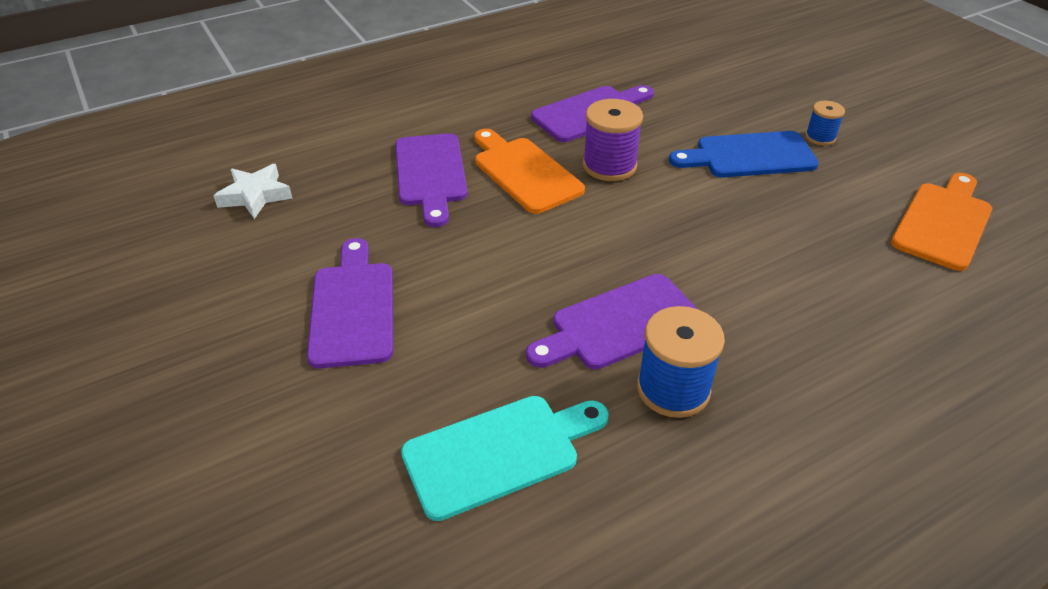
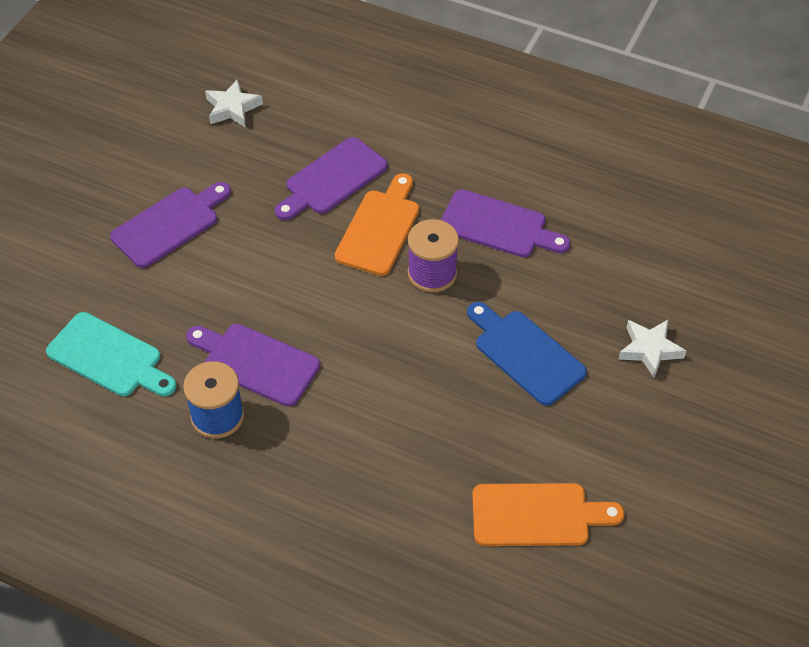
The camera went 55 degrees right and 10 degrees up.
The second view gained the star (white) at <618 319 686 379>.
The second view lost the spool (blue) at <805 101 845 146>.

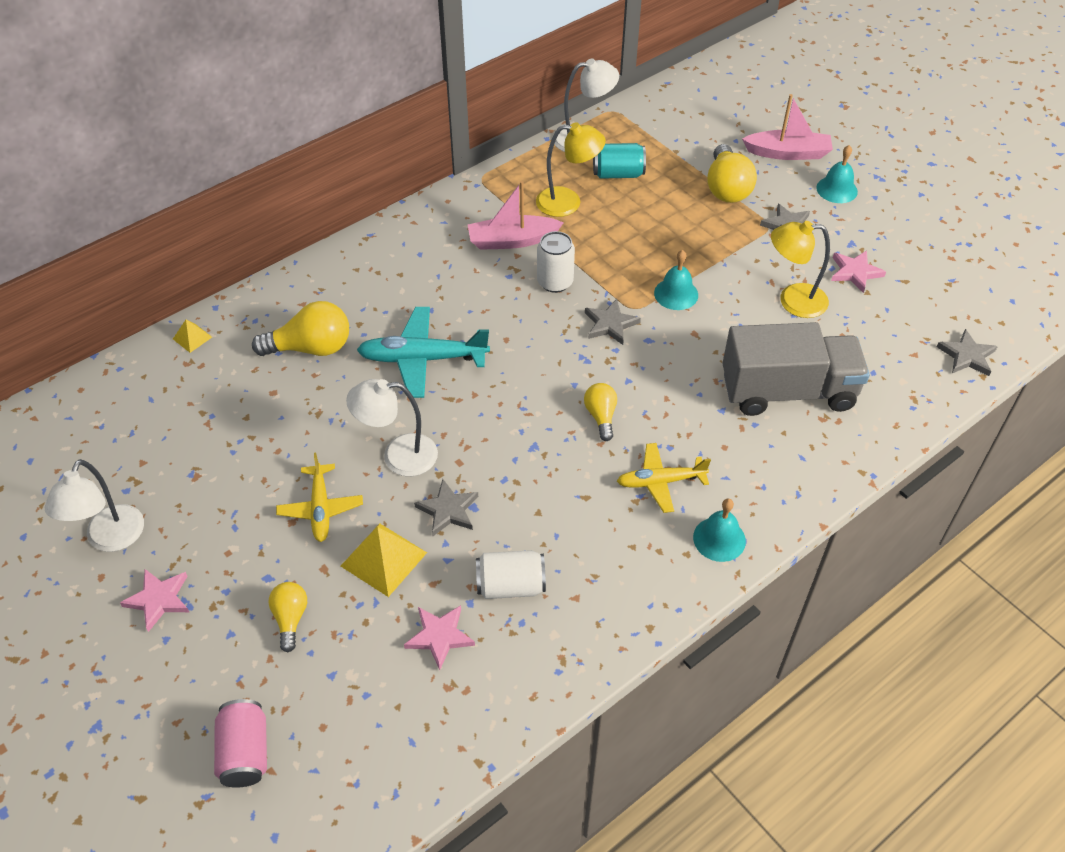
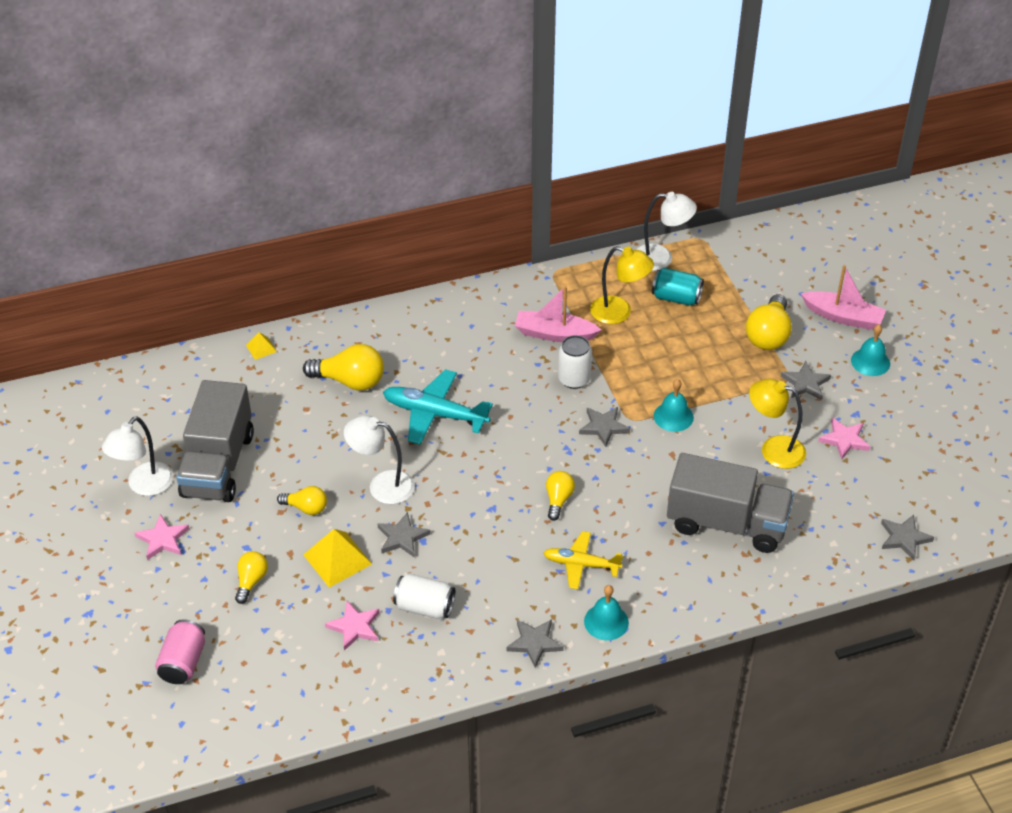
The camera went 20 degrees right and 5 degrees down.
The second view gained the truck (grey) at <176 380 254 502>.
Where the plane (yellow) stood at <276 452 363 542>, the light bulb (yellow) came to stand at <277 486 327 515>.
The second view gained the star (grey) at <506 619 564 668>.

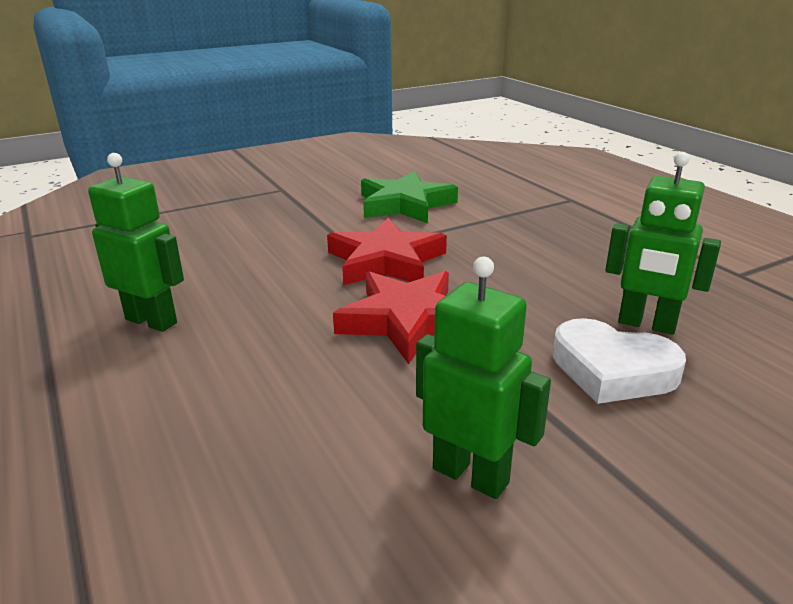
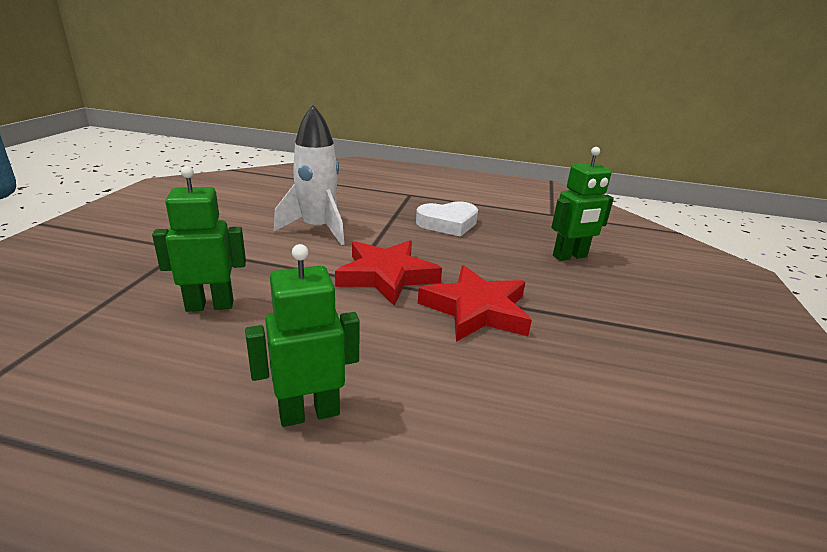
The camera went 50 degrees left and 0 degrees up.
The robot (green) ended up elsewhere, having gone from <416 257 551 499> to <152 166 246 312>.
Where the star (green) stood at <361 171 458 223>, the rocket (white) came to stand at <273 105 344 245>.
The heart (white) ended up elsewhere, having gone from <553 318 686 404> to <416 201 478 237>.

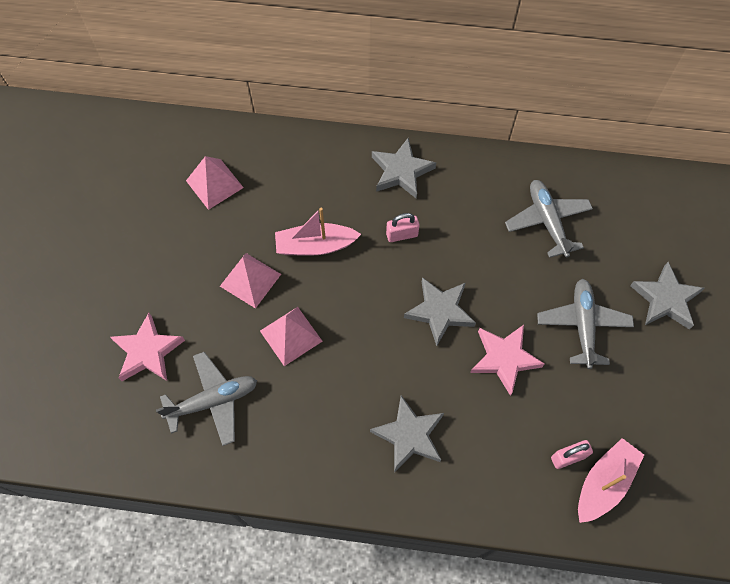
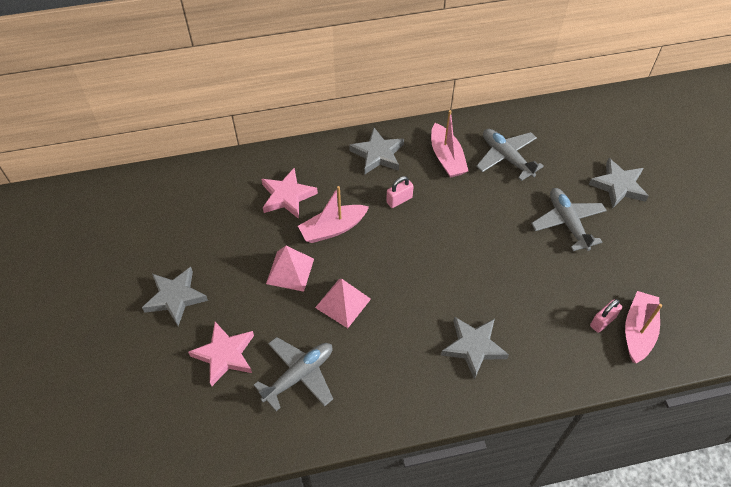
The camera went 20 degrees left and 10 degrees down.
The star (grey) ended up elsewhere, having gone from <404 277 476 347> to <142 267 208 326>.
The star (pink) ended up elsewhere, having gone from <470 325 545 396> to <261 168 318 219>.
The second view gained the boat (pink) at <431 110 468 178>.
The second view lost the pyramid (pink) at <186 156 244 210>.

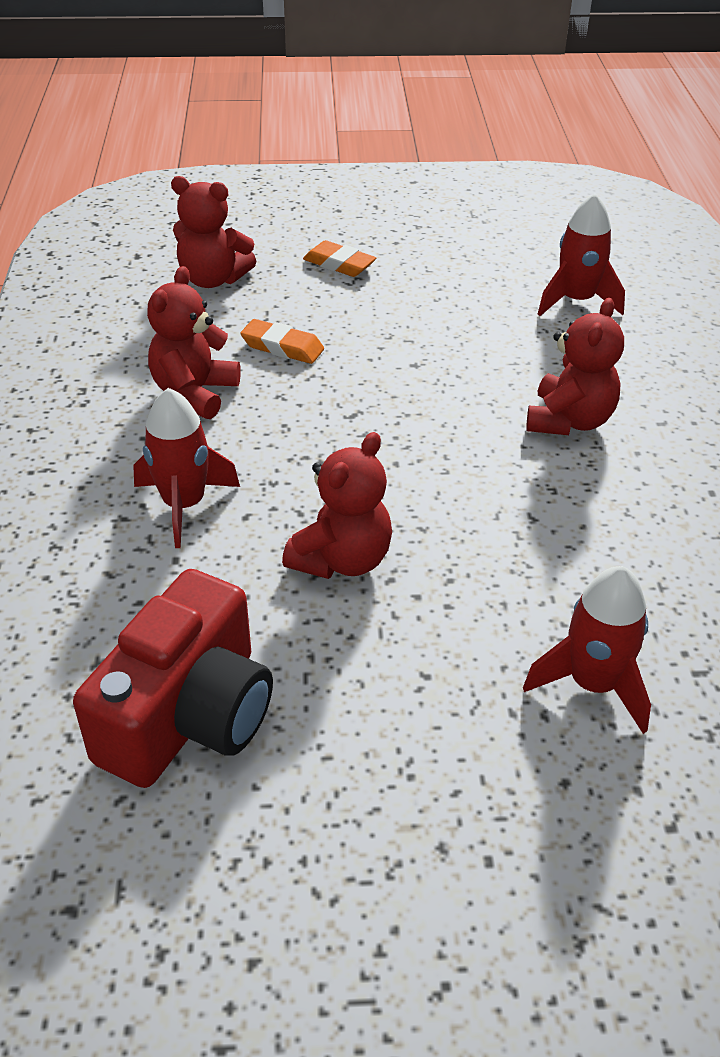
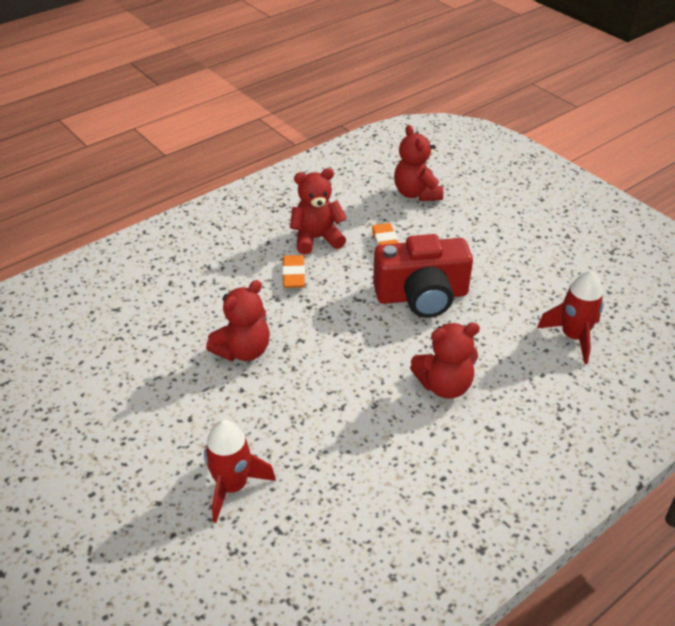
The camera went 55 degrees right and 0 degrees up.
The teddy bear (red) at <282 432 392 579> ended up facing another way, 45 degrees counterclockwise from before.
The eraser (orange) ended up elsewhere, having gone from <303 240 376 277> to <282 255 305 288>.
The camera (red) ended up elsewhere, having gone from <73 569 273 788> to <373 234 473 318>.
The second view lost the rocket (red) at <133 388 240 548>.

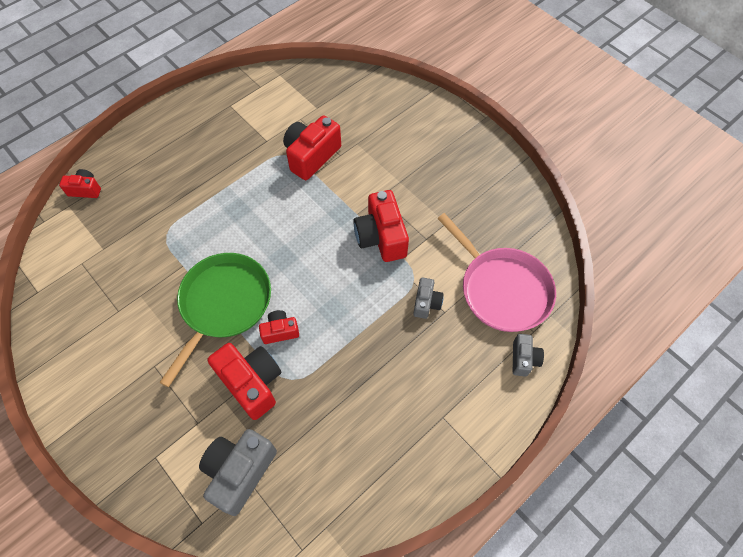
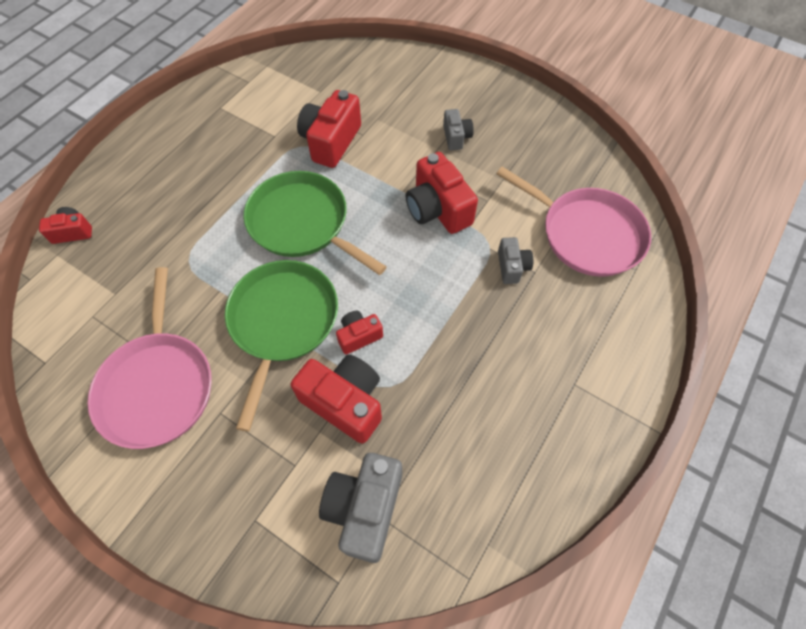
The camera went 15 degrees left and 0 degrees up.
The second view gained the pan (pink) at <88 267 212 449>.
The second view gained the pan (green) at <244 171 387 275>.
The camera (grey) ended up elsewhere, having gone from <513 334 544 377> to <443 109 474 151>.

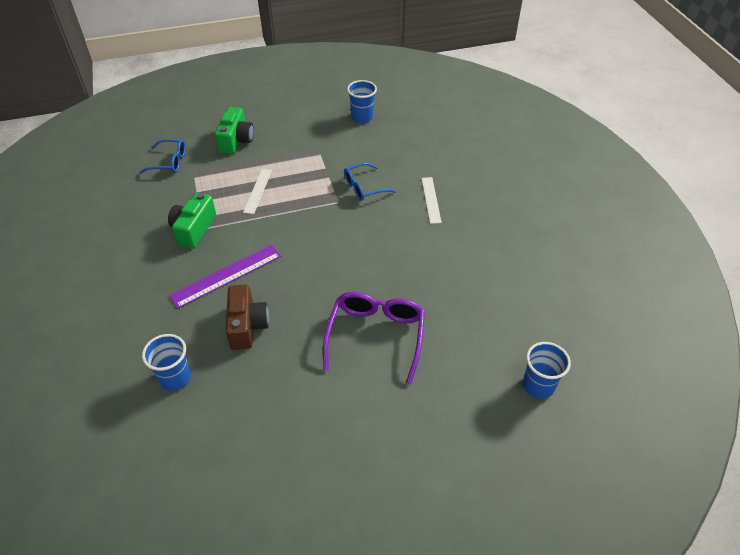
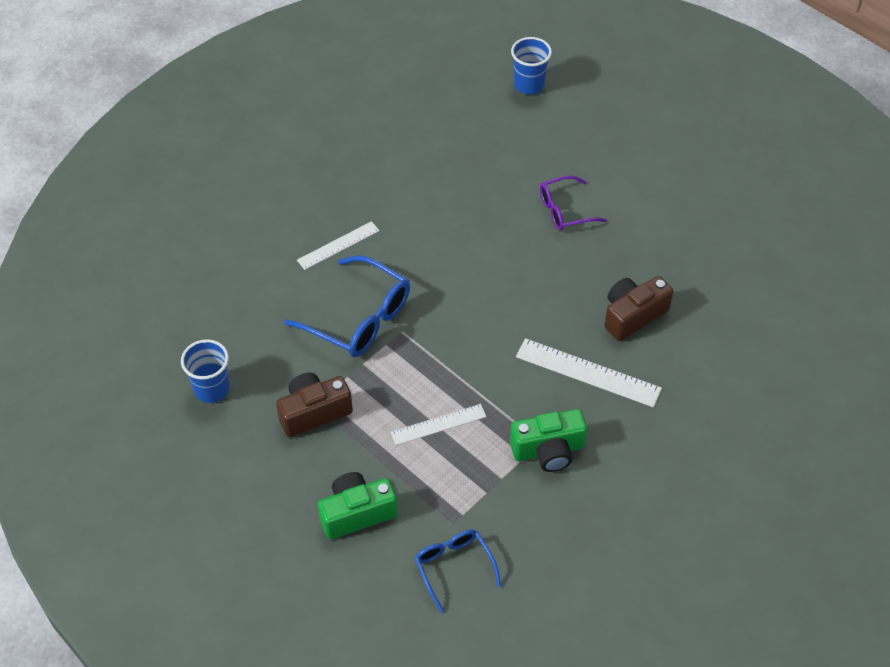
The camera went 120 degrees left and 5 degrees up.
The second view gained the camera (brown) at <276 373 353 438>.
The size of the glasses (blue) at <344 163 396 201> changed by a factor of 1.64.
What was the ruler (purple) at <169 245 281 309> turned into the ruler (white) at <516 338 662 408>.
The size of the glasses (purple) at <323 292 425 385> changed by a factor of 0.61.
The second view lost the cup (blue) at <142 334 191 391>.

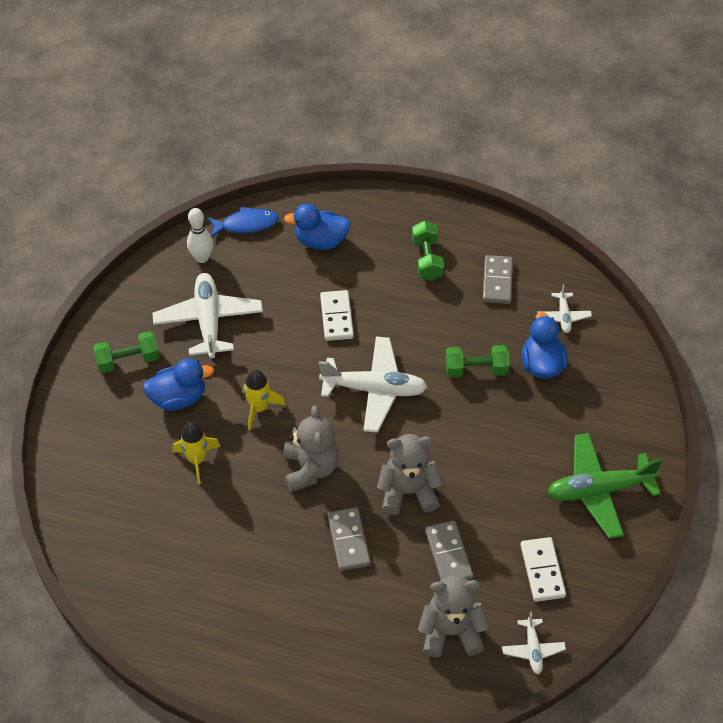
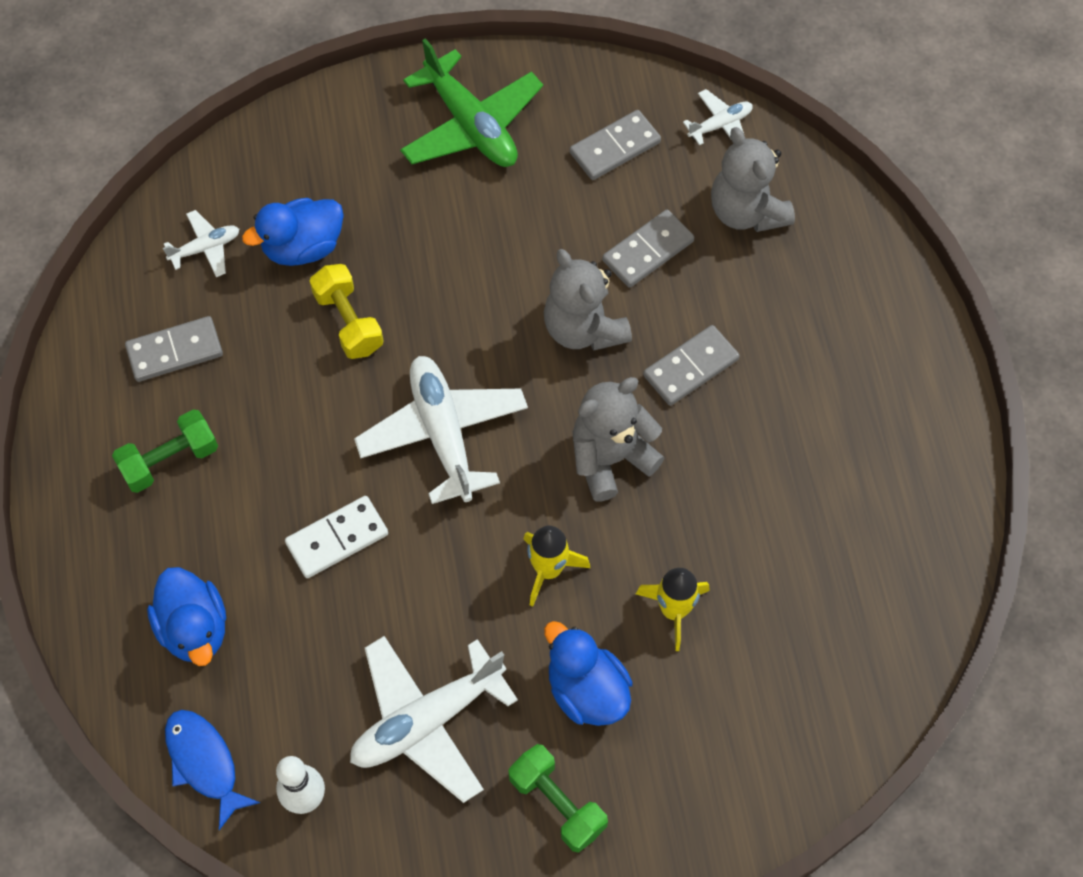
The camera went 115 degrees left and 10 degrees up.
What was the dumbbell (green) at <445 345 510 378> turned into the dumbbell (yellow) at <310 264 383 359>.
What was the domino (white) at <521 537 566 602> turned into the domino (grey) at <570 110 661 180>.

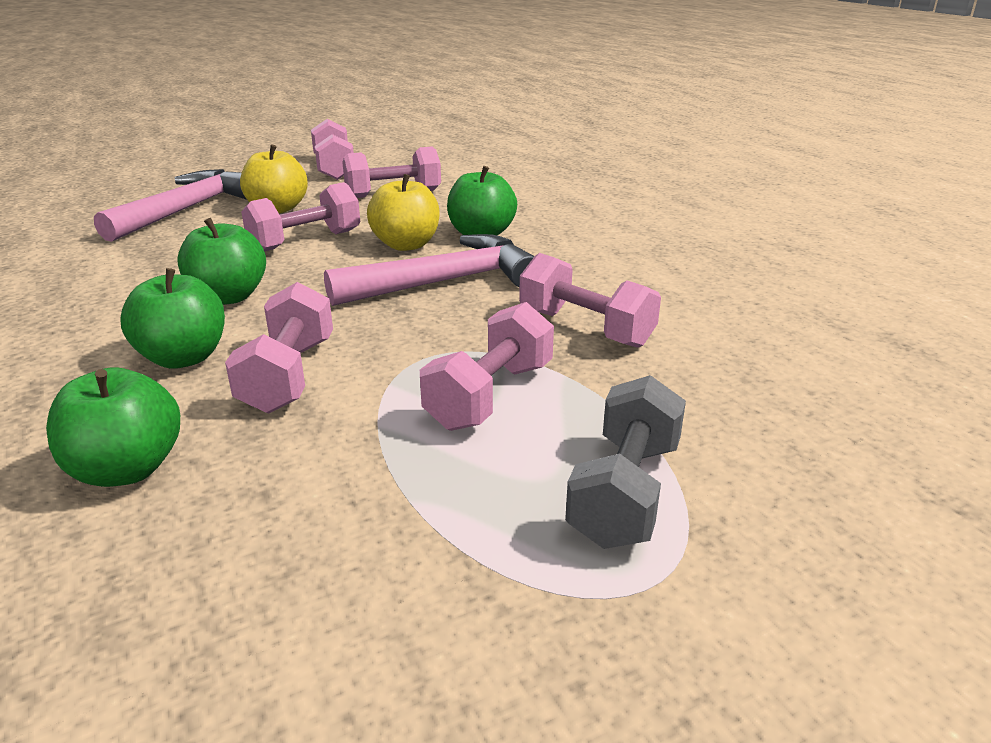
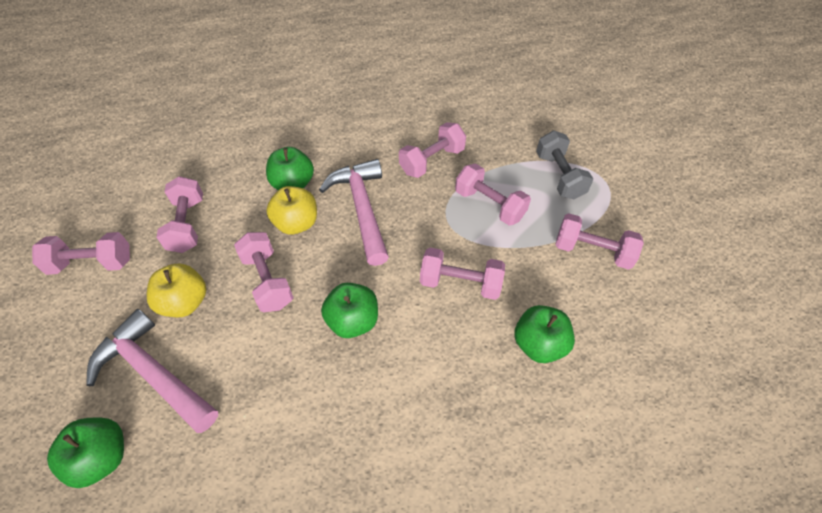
The camera went 80 degrees left and 25 degrees up.
The apple (green) ended up elsewhere, having gone from <121 268 225 369> to <47 418 124 488>.
The dumbbell (grey) at <565 375 686 549> ended up facing another way, 45 degrees clockwise from before.
The second view gained the dumbbell (pink) at <555 213 644 270>.

